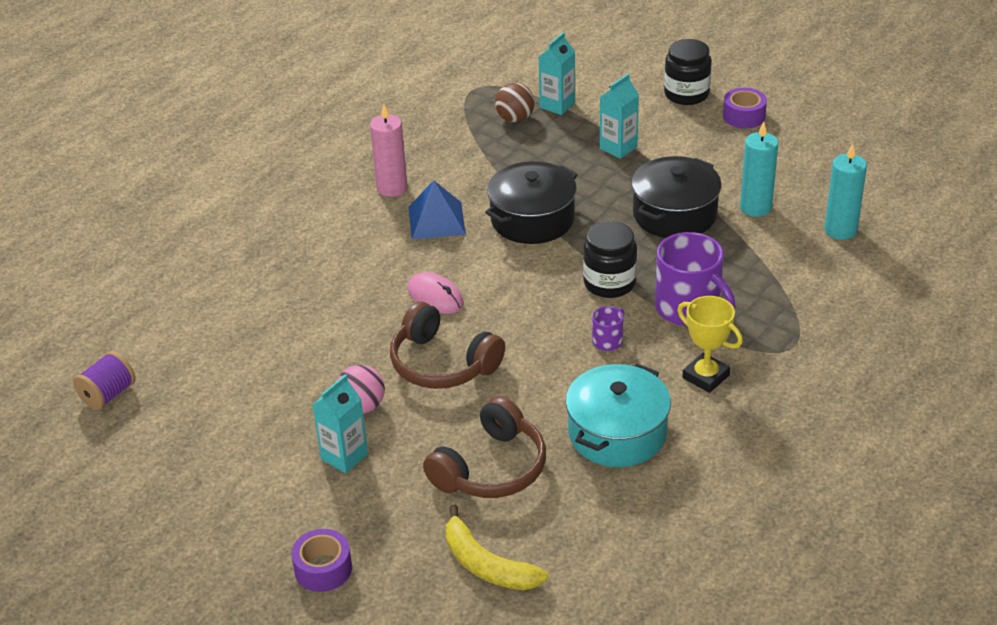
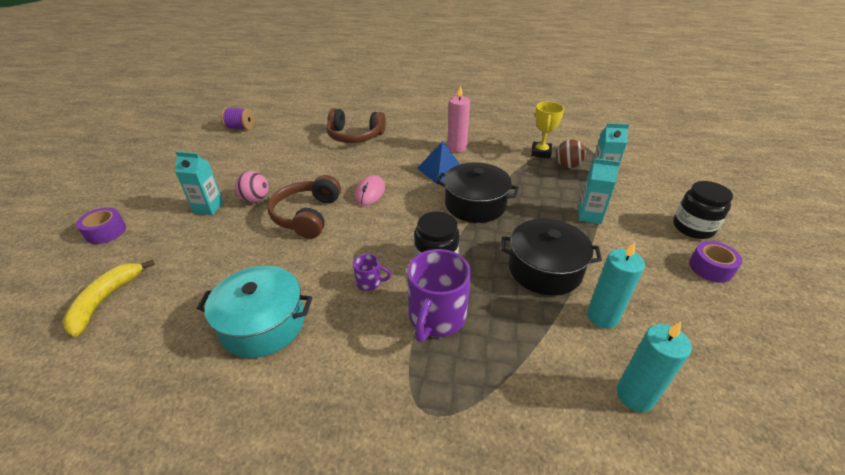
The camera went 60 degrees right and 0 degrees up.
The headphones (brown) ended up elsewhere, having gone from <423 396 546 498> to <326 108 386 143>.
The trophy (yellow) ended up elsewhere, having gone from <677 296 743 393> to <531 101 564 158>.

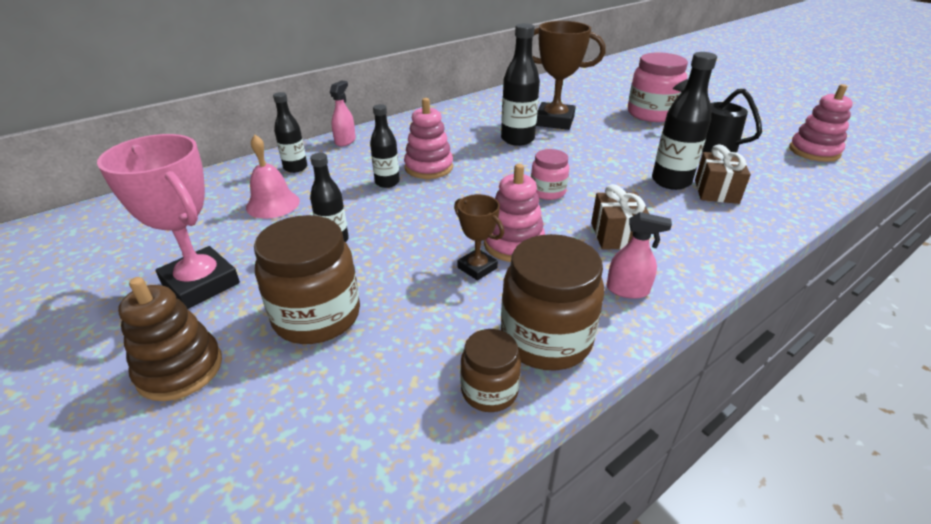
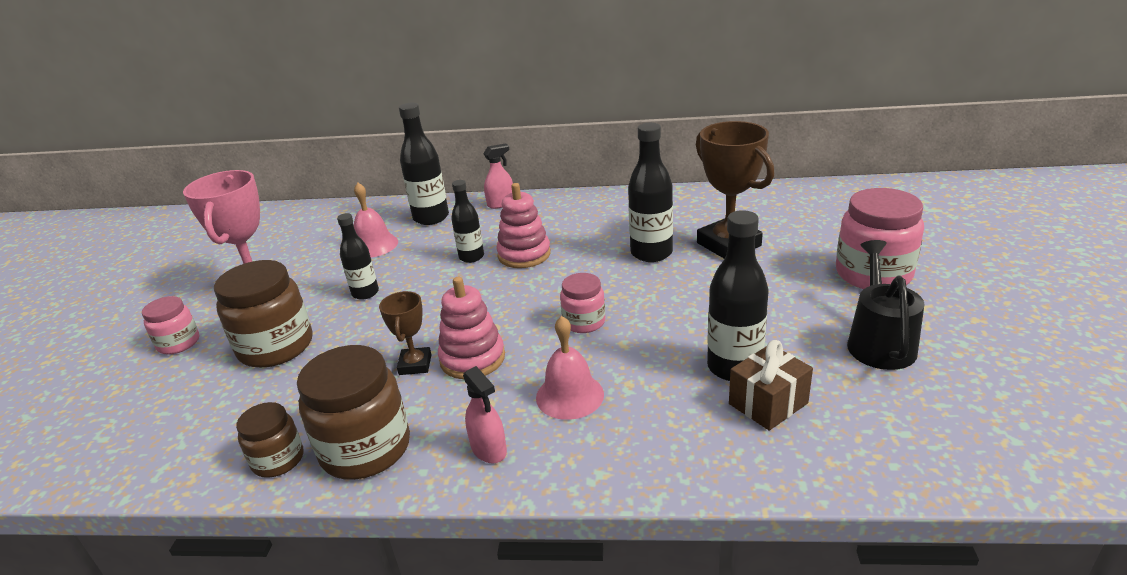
The camera went 45 degrees right and 5 degrees down.
Where the stacking toy (brown) stood at <118 277 222 401>, the jar (pink) came to stand at <142 296 199 355>.
The size of the bottle (black) at <273 92 307 173> changed by a factor of 1.57.
Where the gift (brown) stood at <591 184 649 250>, the bell (pink) came to stand at <536 316 604 420>.
The second view lost the stacking toy (pink) at <789 84 853 162>.

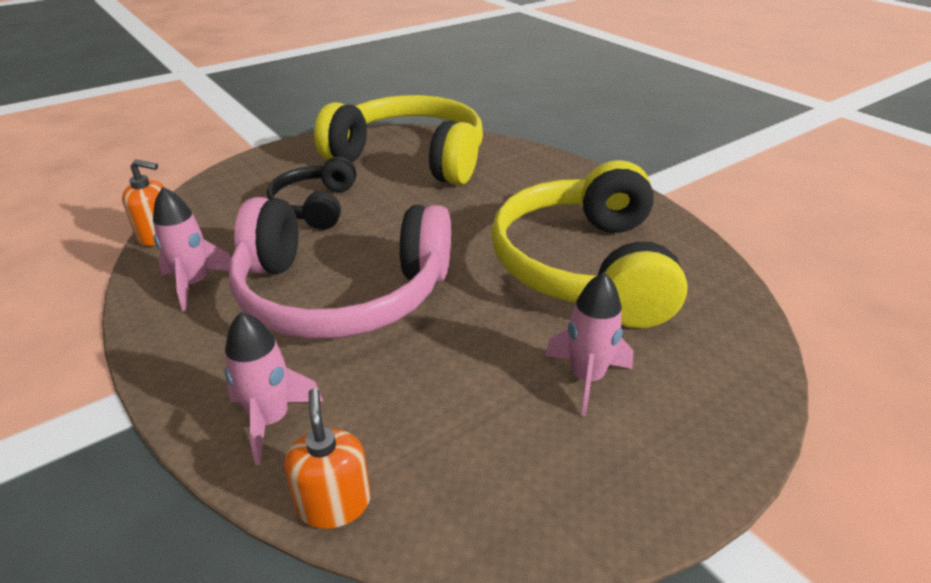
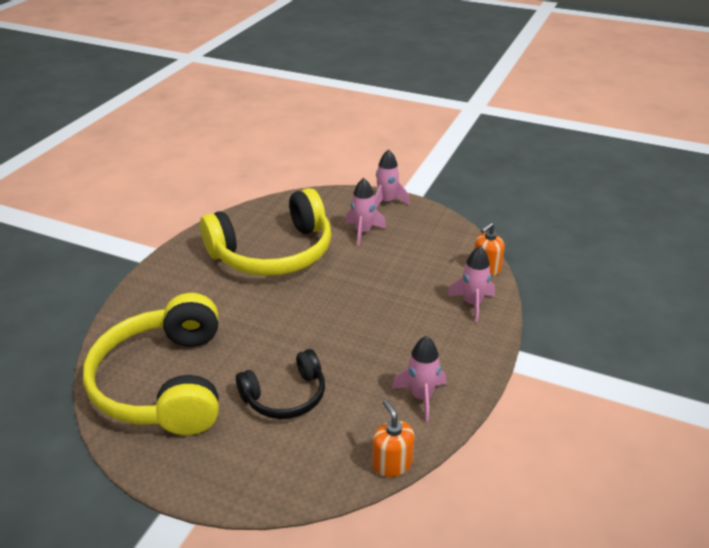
The camera went 120 degrees left and 0 degrees up.
The second view gained the rocket (pink) at <374 149 410 209>.
The second view lost the headphones (pink) at <229 197 451 339>.

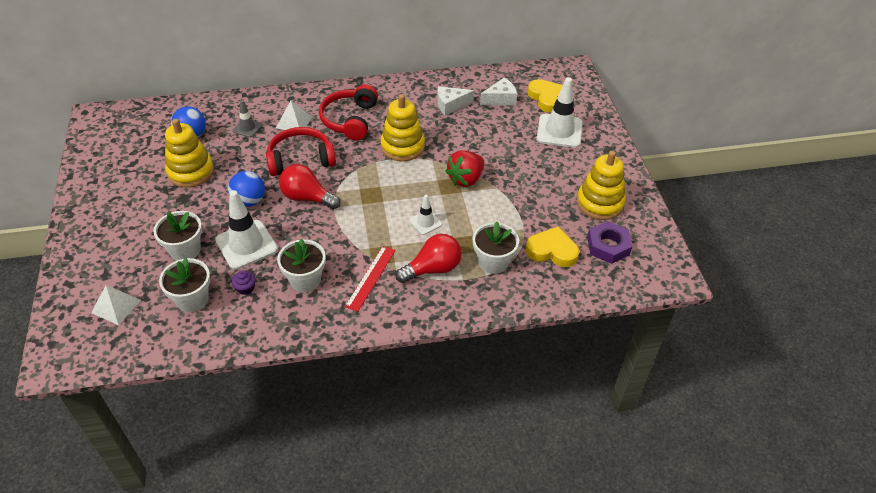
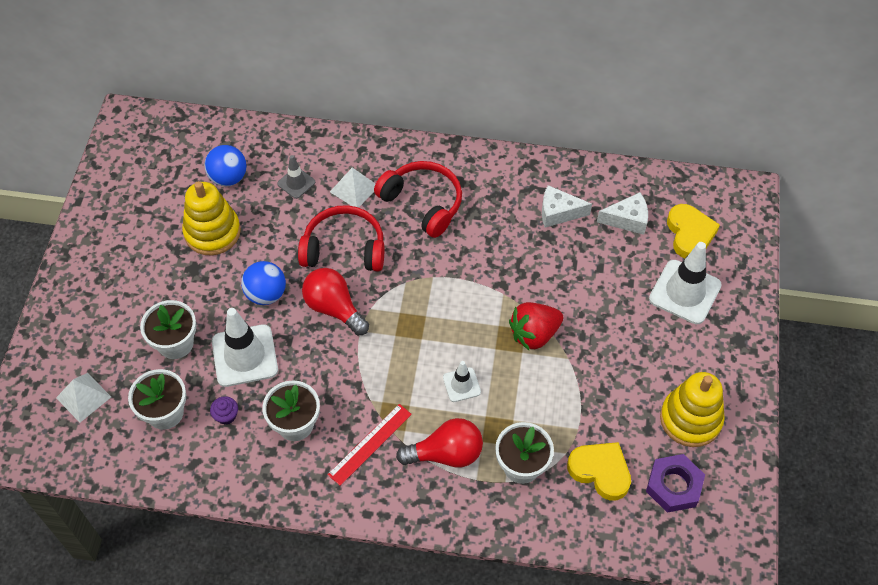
The camera went 20 degrees right and 10 degrees up.
The headphones (red) at <319 85 378 141> ended up facing another way, 105 degrees clockwise from before.
The second view lost the stacking toy (yellow) at <380 94 425 161>.

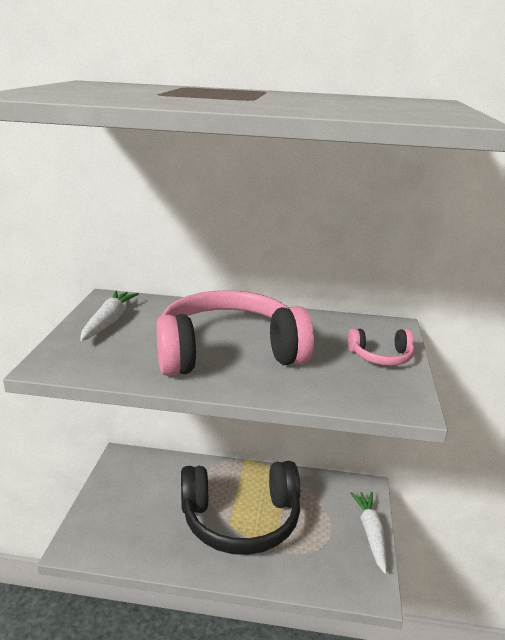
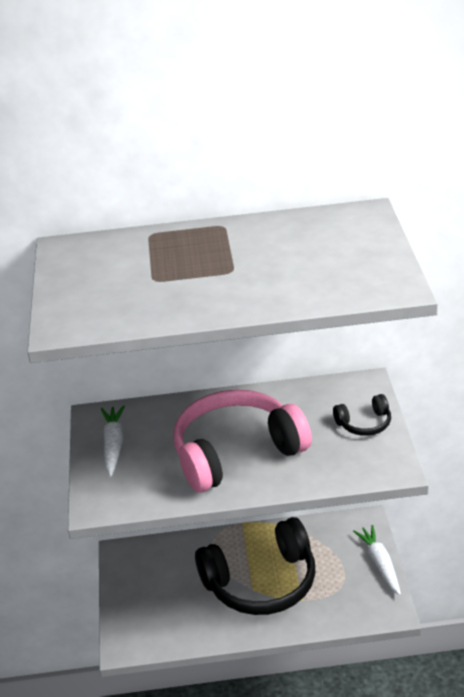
The camera went 10 degrees left and 10 degrees up.
What was the headphones (pink) at <348 329 415 366> turned into the headphones (black) at <333 394 391 436>.

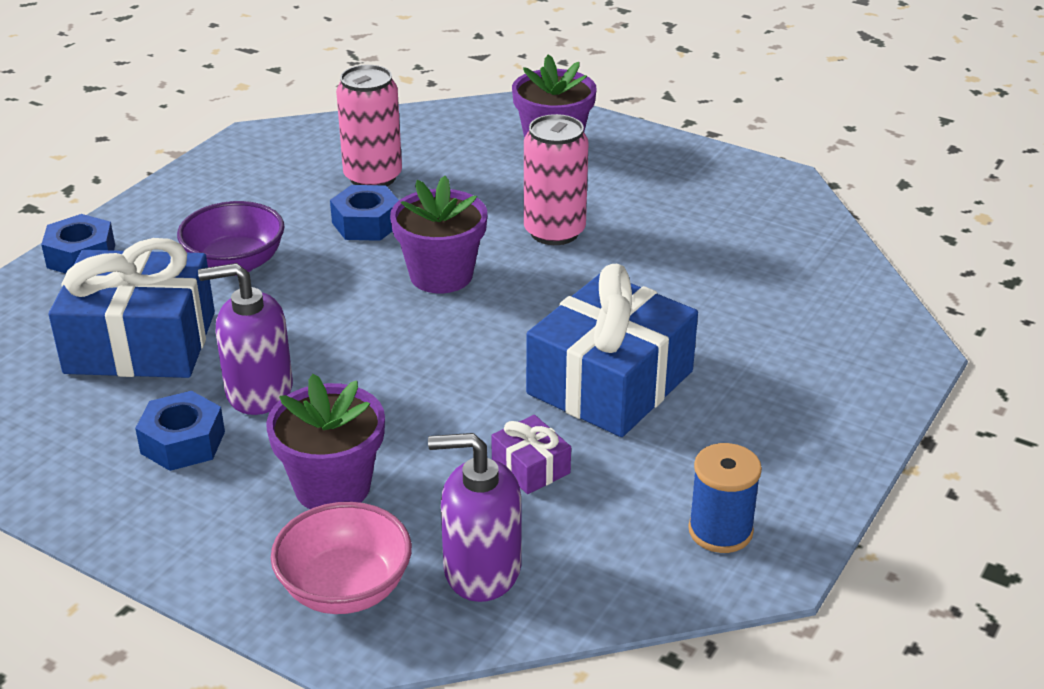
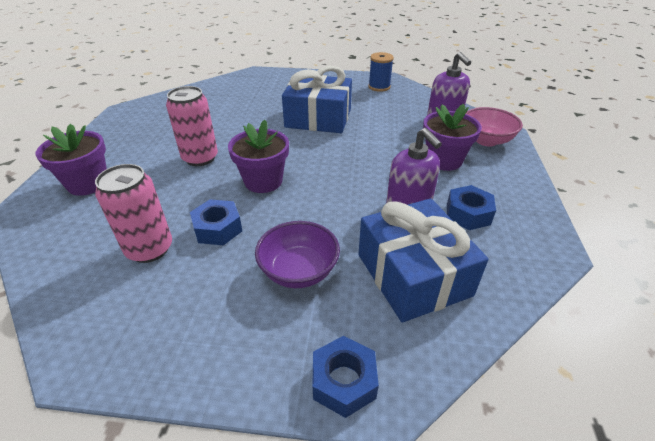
The camera went 115 degrees left and 5 degrees up.
The second view lost the gift (purple) at <491 415 571 494>.

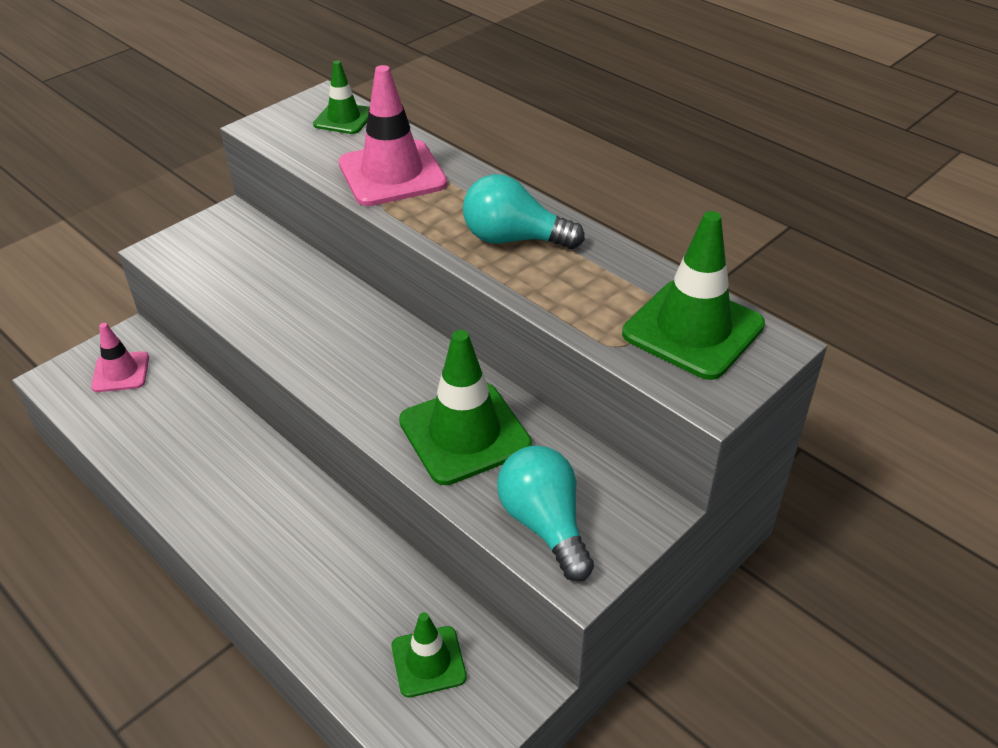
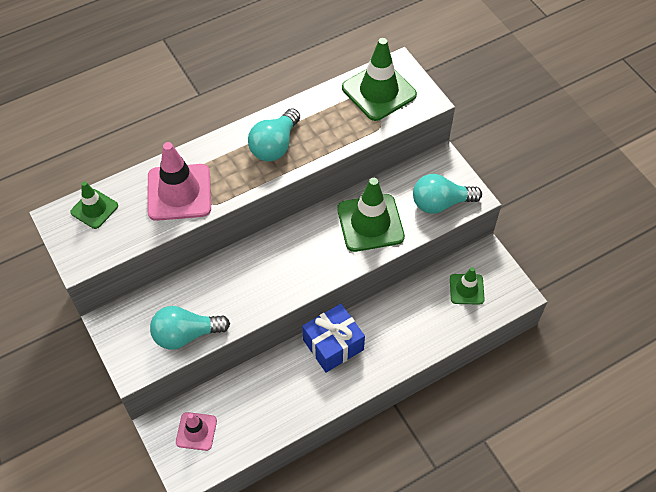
The camera went 75 degrees left and 15 degrees up.
The second view gained the light bulb (turquoise) at <150 306 230 350>.
The second view gained the gift (blue) at <302 304 365 373>.

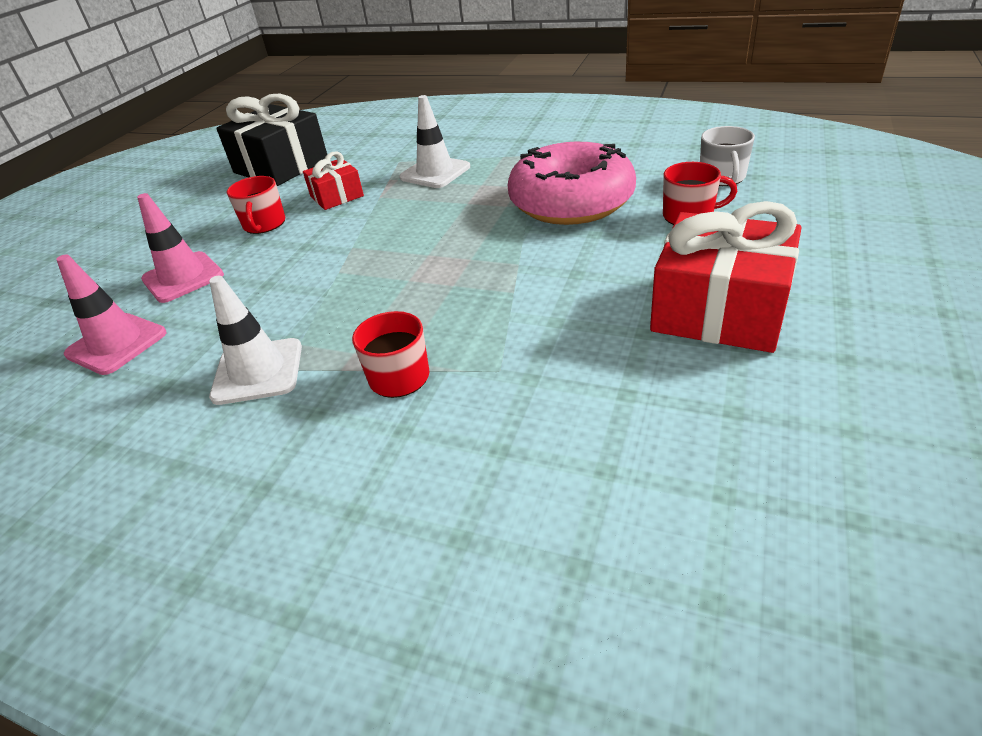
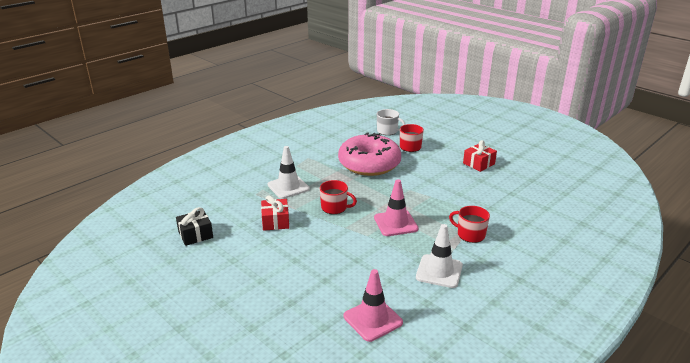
The camera went 70 degrees left and 10 degrees down.
The size of the gift (black) at <216 93 327 186> changed by a factor of 0.54.
The mug (red) ended up elsewhere, having gone from <227 176 285 234> to <320 180 357 214>.
The traffic cone (pink) ended up elsewhere, having gone from <137 193 224 303> to <374 179 418 236>.
The size of the gift (red) at <650 201 801 353> changed by a factor of 0.54.

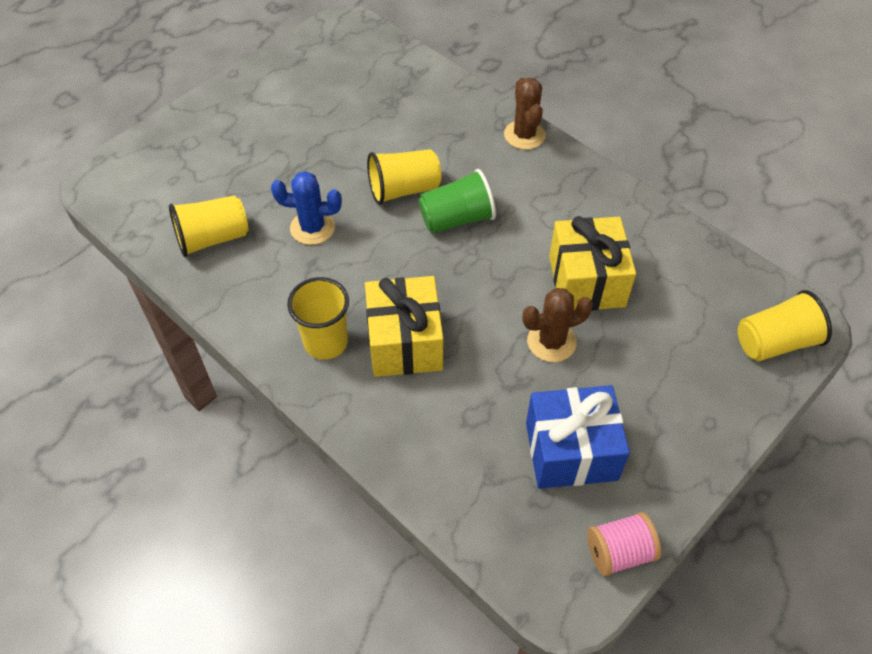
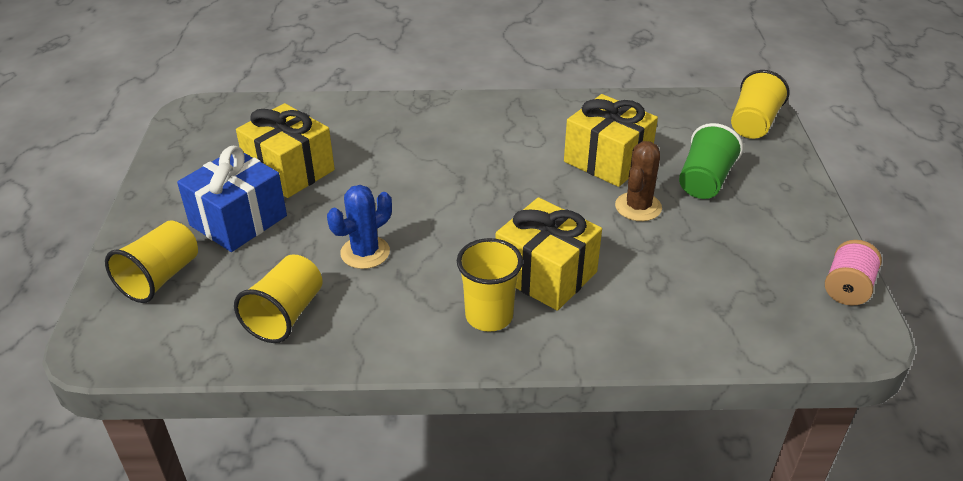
The camera went 45 degrees left and 15 degrees down.
The cup (yellow) ended up elsewhere, having gone from <367 149 441 205> to <105 220 198 303>.
The gift (blue) ended up elsewhere, having gone from <526 385 630 489> to <177 146 287 252>.
The second view gained the gift (yellow) at <236 103 335 198>.
The cup (green) ended up elsewhere, having gone from <418 169 496 233> to <679 123 743 199>.
The second view lost the cactus (brown) at <504 78 546 150>.

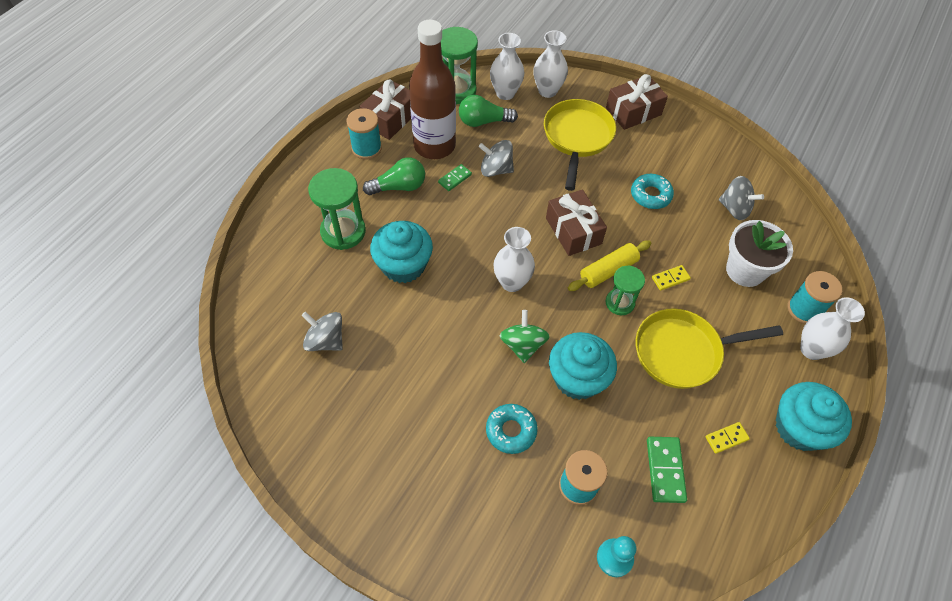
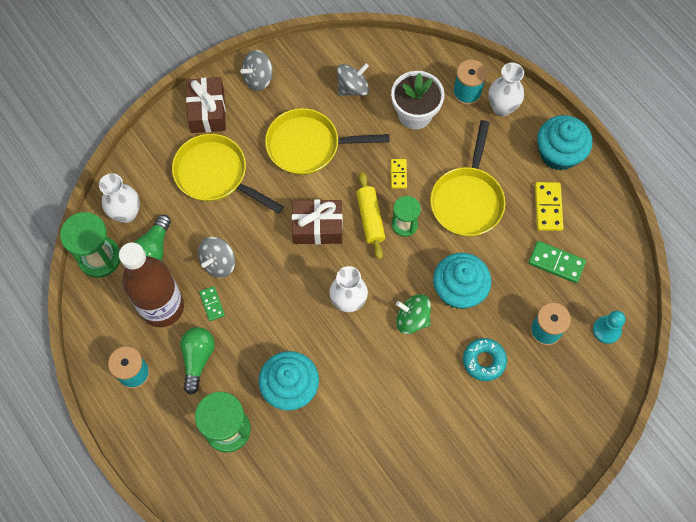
The camera went 65 degrees left and 10 degrees up.
The spinning top (grey) ended up elsewhere, having gone from <302 312 343 351> to <240 50 273 91>.
Where the donut (turquoise) stood at <631 174 674 209>, the pan (yellow) came to stand at <265 108 390 175>.
The size of the domino (yellow) at <705 422 750 454> changed by a factor of 1.61.
The second view lost the gift (brown) at <359 79 411 140>.
The second view lost the vase (white) at <533 30 568 98>.

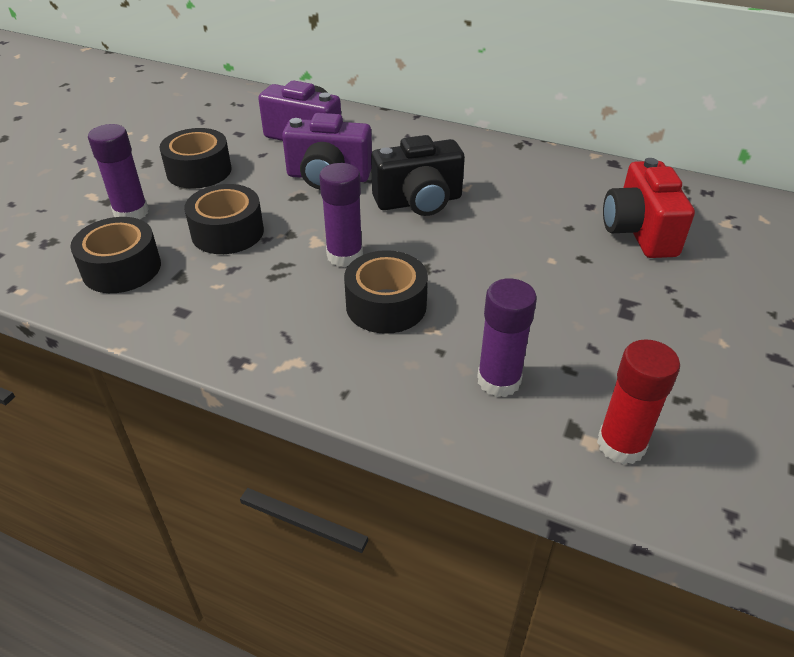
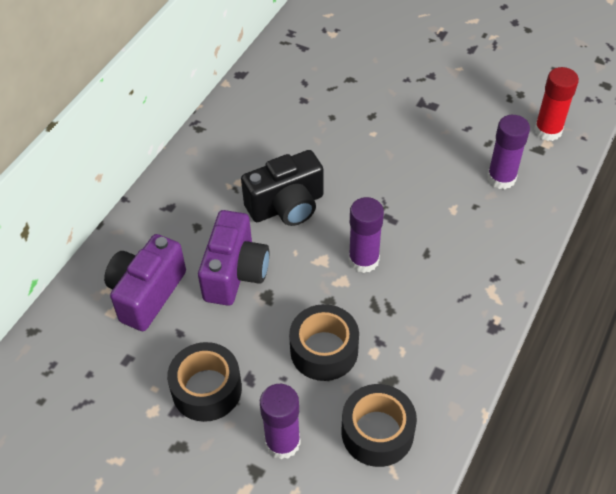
The camera went 85 degrees left and 10 degrees up.
The camera (black) at <371 135 465 216> ended up facing another way, 75 degrees clockwise from before.
The second view lost the tape (black) at <344 250 428 334>.
The second view lost the camera (red) at <603 158 695 258>.

